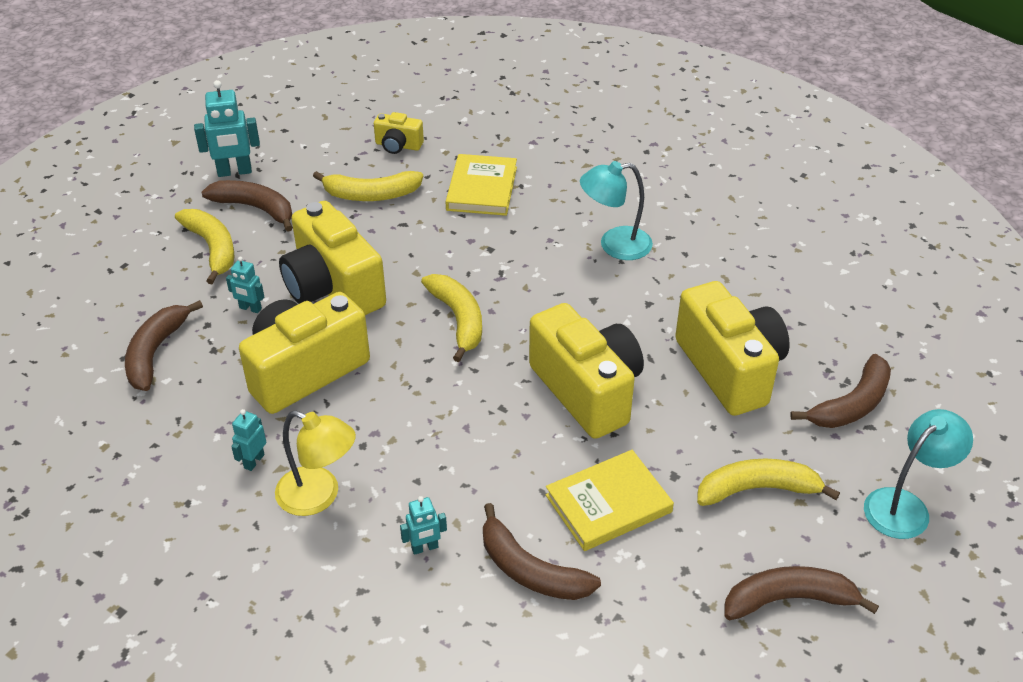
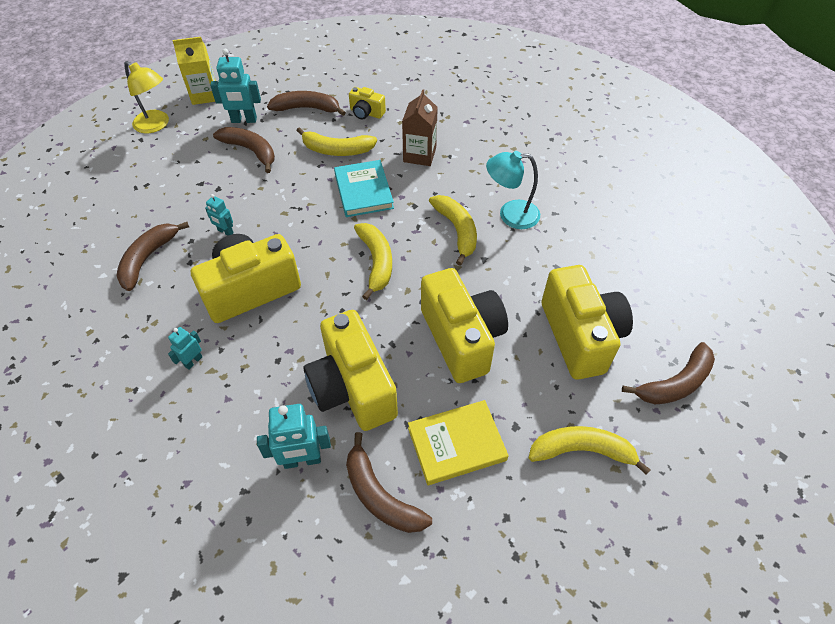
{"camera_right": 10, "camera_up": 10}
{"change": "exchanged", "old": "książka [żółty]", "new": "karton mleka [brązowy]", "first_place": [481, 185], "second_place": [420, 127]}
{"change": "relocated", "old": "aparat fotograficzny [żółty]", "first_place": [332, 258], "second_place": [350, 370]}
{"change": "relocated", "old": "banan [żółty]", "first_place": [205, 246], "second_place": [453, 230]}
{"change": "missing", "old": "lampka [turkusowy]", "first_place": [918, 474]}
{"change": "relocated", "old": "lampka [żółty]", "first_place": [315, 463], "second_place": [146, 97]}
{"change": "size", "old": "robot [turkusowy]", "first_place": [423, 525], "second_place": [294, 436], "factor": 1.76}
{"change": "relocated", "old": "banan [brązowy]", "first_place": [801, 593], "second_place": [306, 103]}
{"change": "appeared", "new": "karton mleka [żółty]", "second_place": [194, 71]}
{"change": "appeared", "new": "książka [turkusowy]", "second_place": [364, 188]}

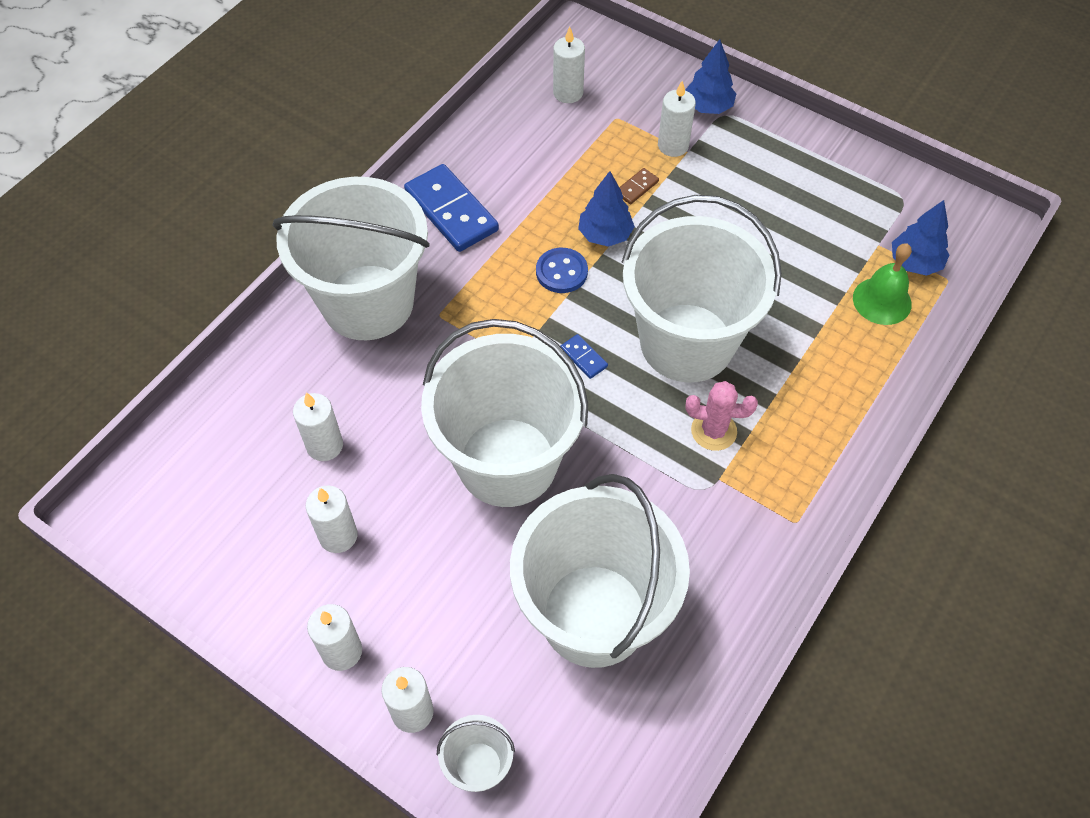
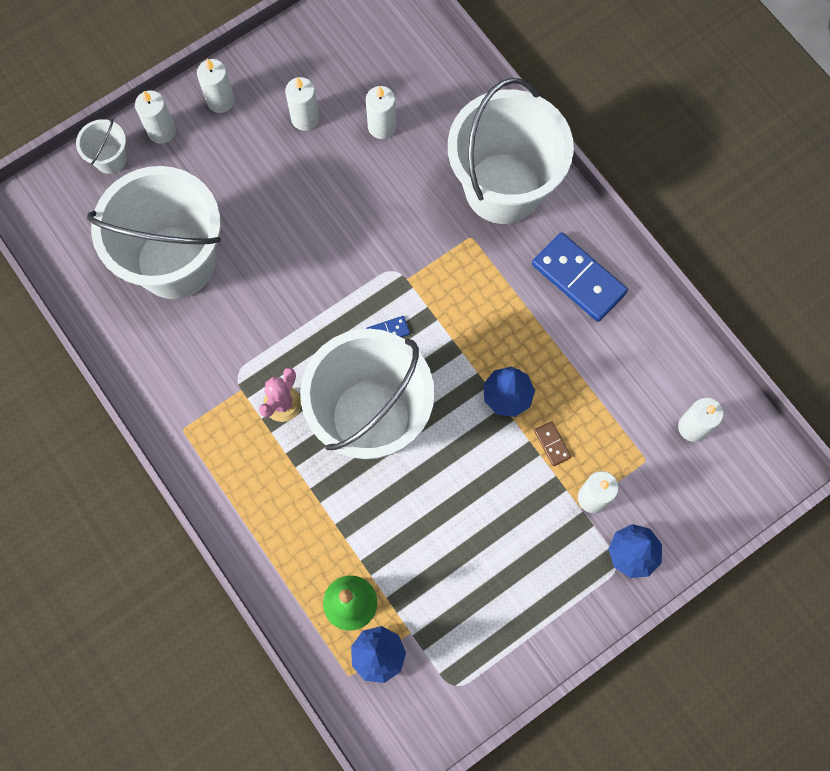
{"camera_right": 110, "camera_up": 15}
{"change": "spun", "old": "kostka domina [niebieski]", "first_place": [451, 208], "second_place": [580, 277], "degrees": 60}
{"change": "missing", "old": "guzik [niebieski]", "first_place": [562, 270]}
{"change": "missing", "old": "wiadro [biały]", "first_place": [504, 413]}

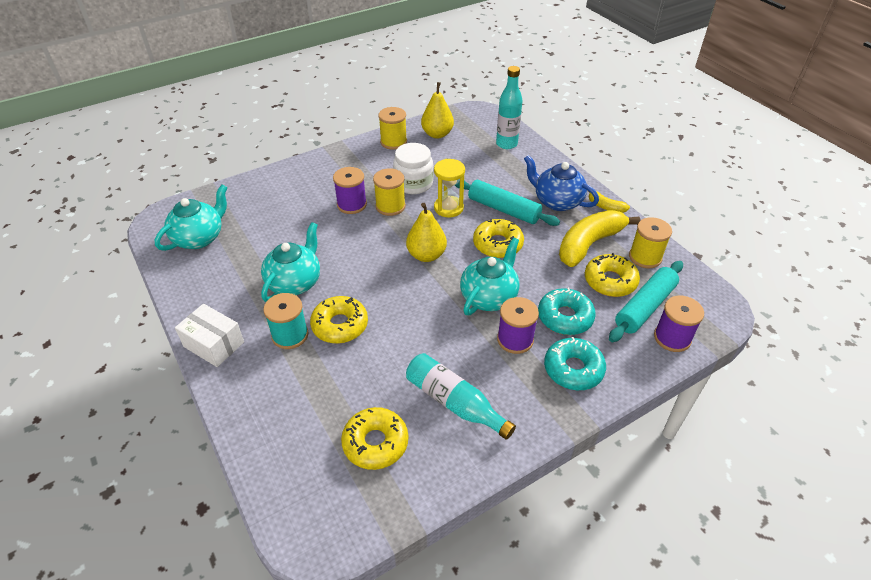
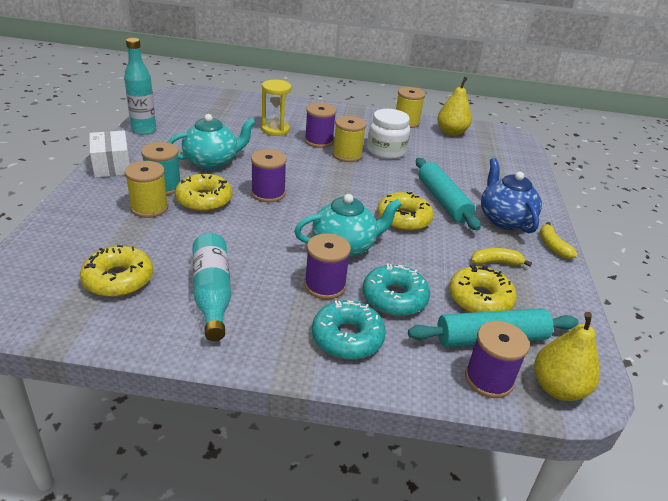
{"camera_right": 35, "camera_up": -10}
{"change": "relocated", "old": "butelka [turkusowy]", "first_place": [509, 107], "second_place": [140, 86]}
{"change": "relocated", "old": "klepsydra [żółty]", "first_place": [449, 188], "second_place": [276, 108]}
{"change": "missing", "old": "imbryk [turkusowy]", "first_place": [191, 218]}
{"change": "relocated", "old": "gruszka [żółty]", "first_place": [426, 232], "second_place": [567, 356]}
{"change": "size", "old": "banan [żółty]", "first_place": [599, 238], "second_place": [501, 257], "factor": 0.48}
{"change": "relocated", "old": "szpulka [żółty]", "first_place": [650, 242], "second_place": [146, 189]}
{"change": "appeared", "new": "szpulka [fioletowy]", "second_place": [269, 175]}

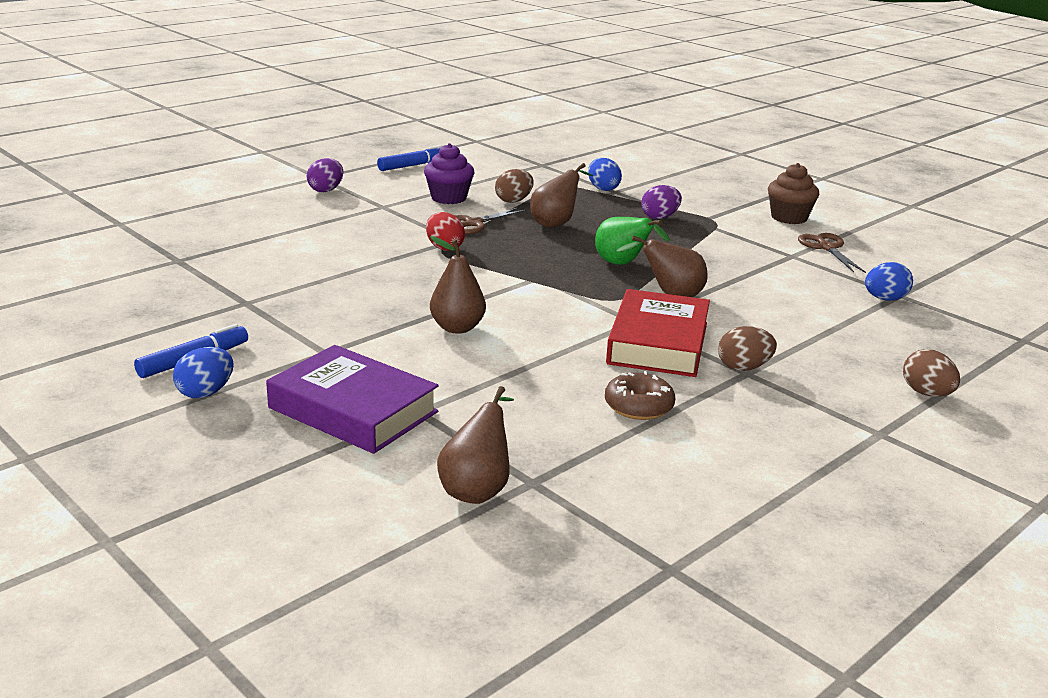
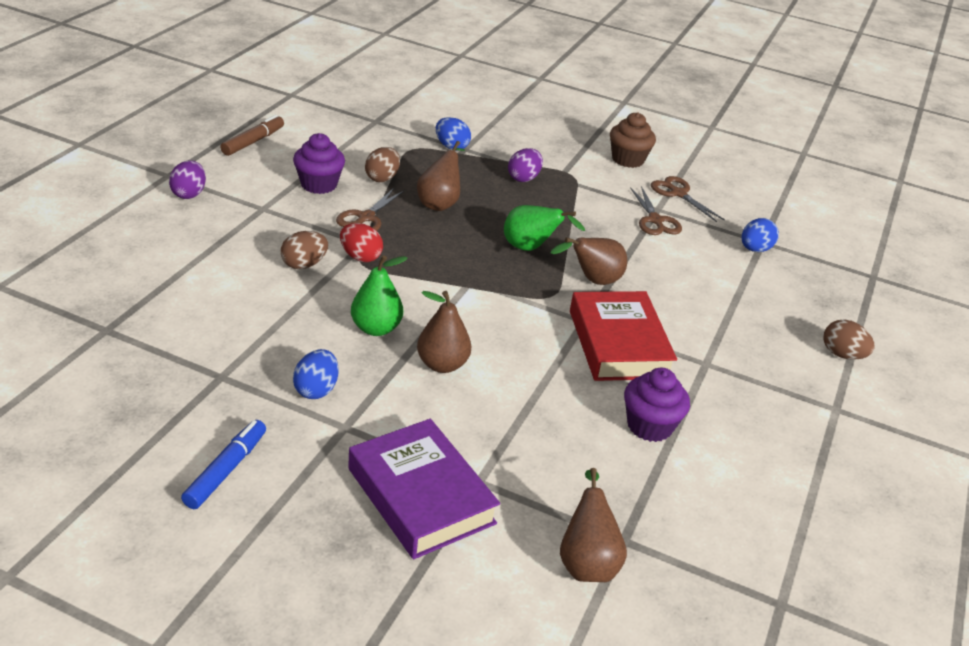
{"camera_right": -25, "camera_up": 10}
{"change": "colour", "old": "flamaster [niebieski]", "new": "flamaster [brązowy]", "first_place": [410, 158], "second_place": [252, 135]}
{"change": "relocated", "old": "jajko [brązowy]", "first_place": [747, 348], "second_place": [304, 250]}
{"change": "spun", "old": "książka [fioletowy]", "first_place": [352, 399], "second_place": [424, 489], "degrees": 45}
{"change": "relocated", "old": "jajko [niebieski]", "first_place": [203, 372], "second_place": [315, 374]}
{"change": "exchanged", "old": "donut [brązowy]", "new": "muffinka [fioletowy]", "first_place": [640, 395], "second_place": [657, 405]}
{"change": "appeared", "new": "nożyczki [brązowy]", "second_place": [656, 210]}
{"change": "appeared", "new": "gruszka [zielony]", "second_place": [379, 295]}

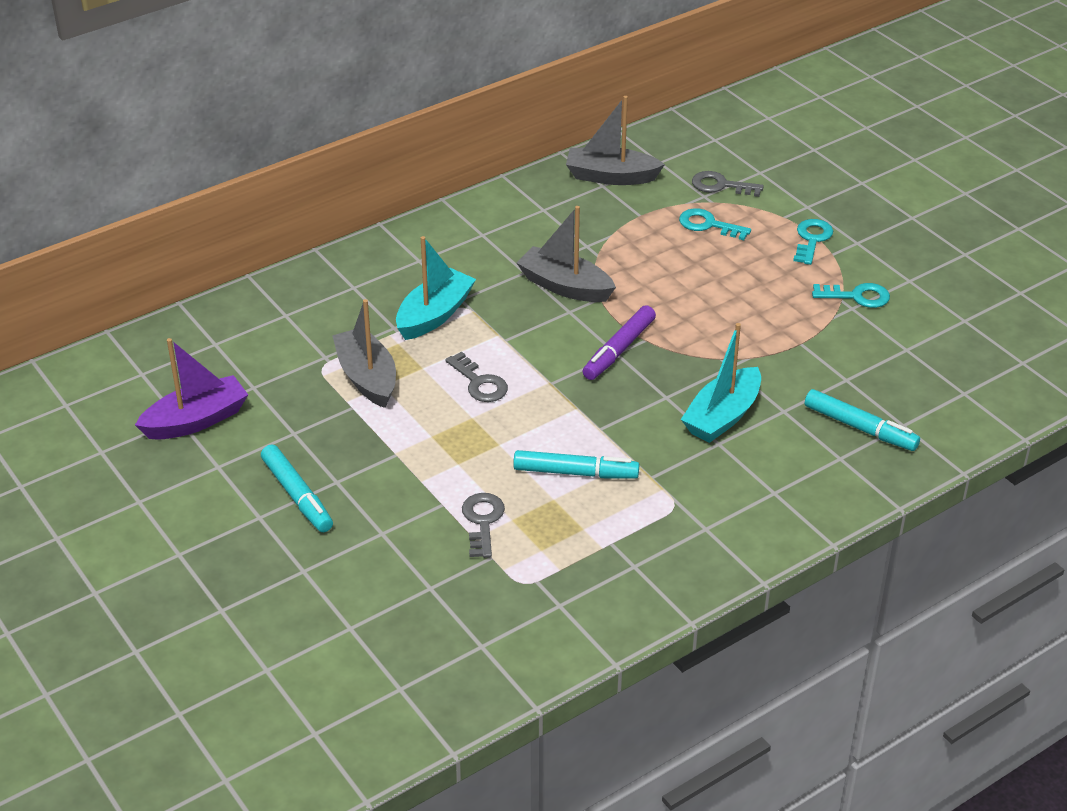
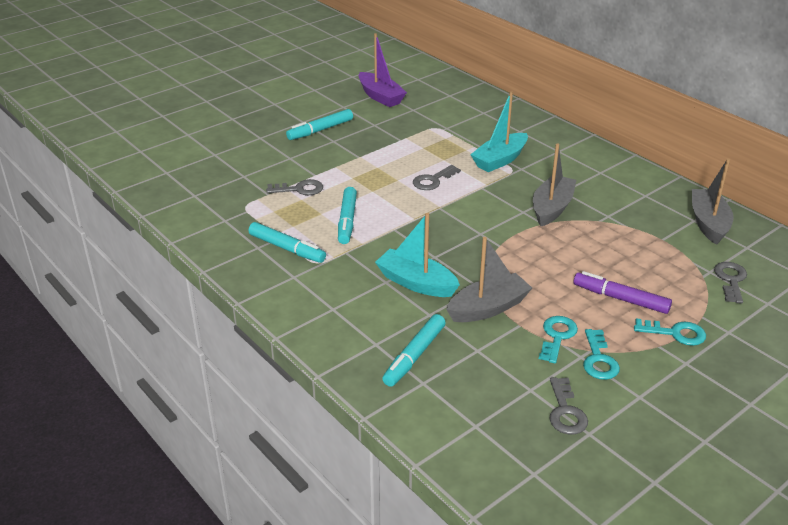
{"camera_right": 85, "camera_up": -5}
{"change": "relocated", "old": "klucz [turkusowy]", "first_place": [715, 224], "second_place": [558, 339]}
{"change": "spun", "old": "łódka [turkusowy]", "first_place": [436, 288], "second_place": [499, 131], "degrees": 105}
{"change": "relocated", "old": "łódka [szary]", "first_place": [364, 353], "second_place": [489, 279]}
{"change": "relocated", "old": "flamaster [fioletowy]", "first_place": [619, 342], "second_place": [622, 292]}
{"change": "appeared", "new": "flamaster [turkusowy]", "second_place": [287, 242]}
{"change": "appeared", "new": "klucz [szary]", "second_place": [568, 406]}

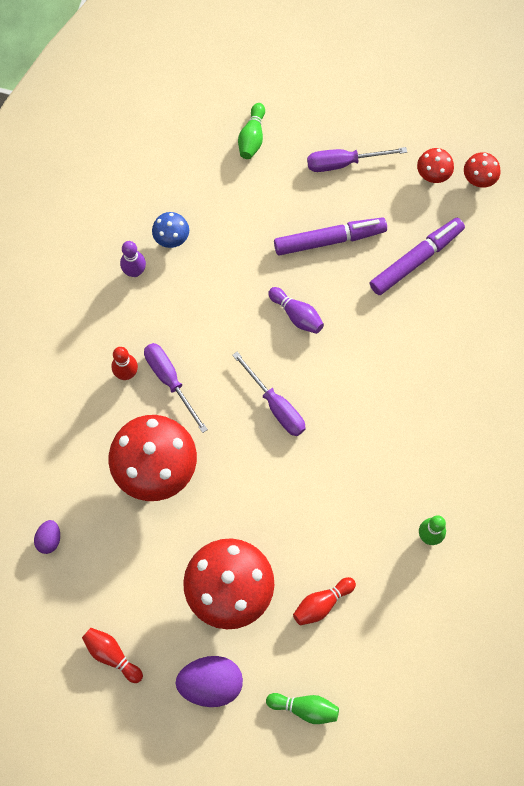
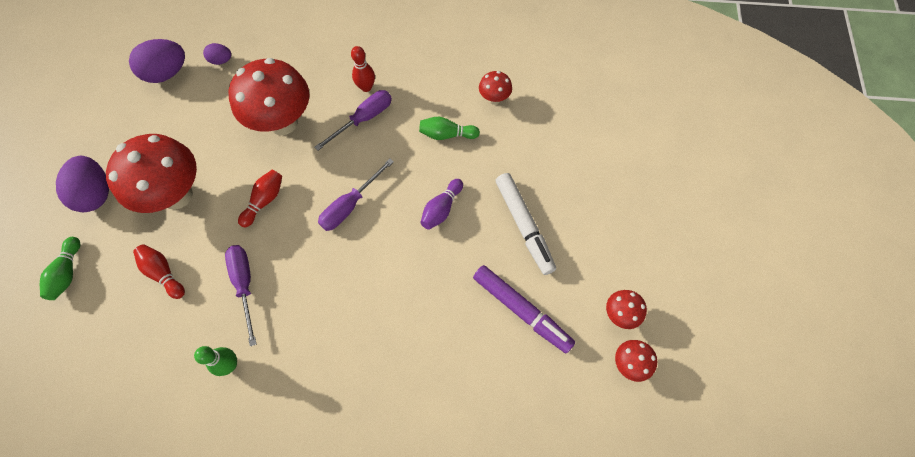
{"camera_right": 80, "camera_up": -5}
{"change": "relocated", "old": "kręgiel [zielony]", "first_place": [251, 131], "second_place": [449, 128]}
{"change": "relocated", "old": "śrubokręt [fioletowy]", "first_place": [357, 159], "second_place": [240, 295]}
{"change": "colour", "old": "grzyb [niebieski]", "new": "grzyb [czerwony]", "first_place": [170, 230], "second_place": [495, 88]}
{"change": "colour", "old": "flamaster [fioletowy]", "new": "flamaster [biały]", "first_place": [330, 236], "second_place": [526, 224]}
{"change": "missing", "old": "kręgiel [fioletowy]", "first_place": [133, 259]}
{"change": "relocated", "old": "kręgiel [czerwony]", "first_place": [112, 655], "second_place": [260, 198]}
{"change": "appeared", "new": "jajko [fioletowy]", "second_place": [157, 61]}

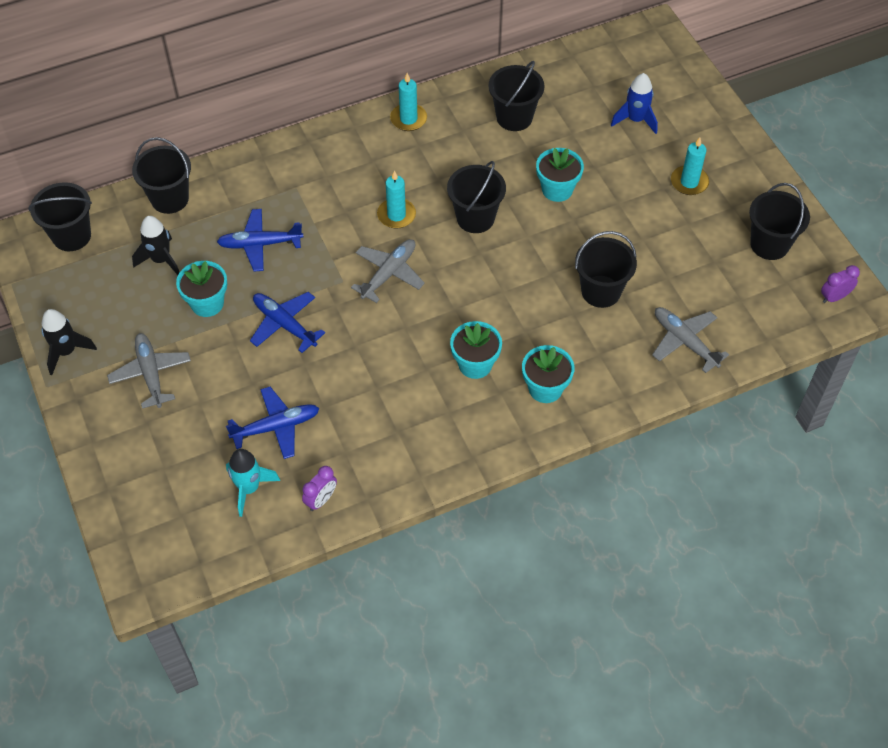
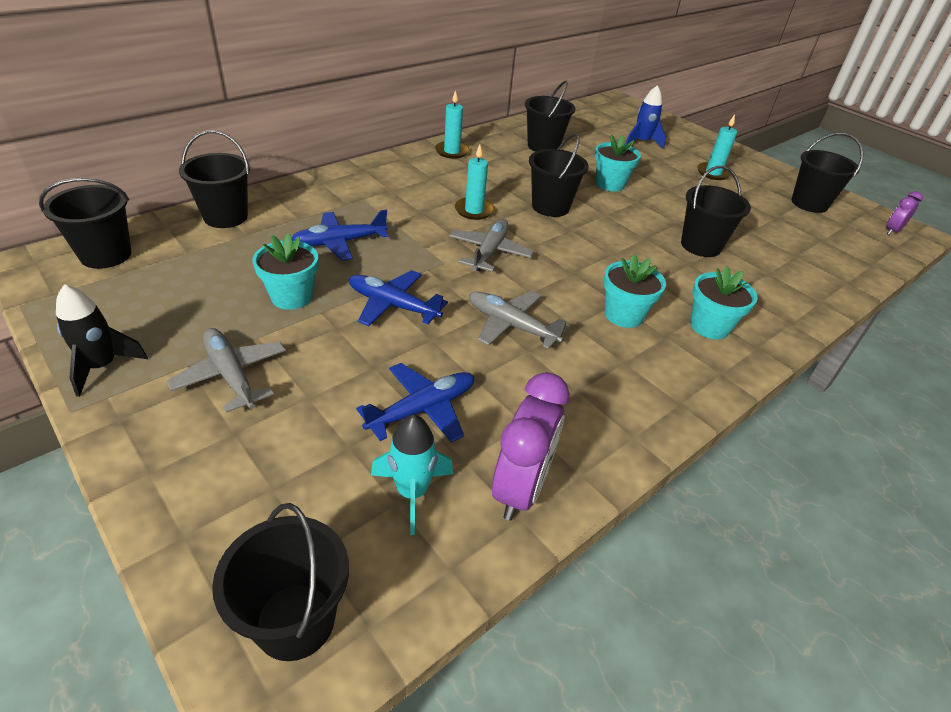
{"camera_right": -20, "camera_up": -15}
{"change": "missing", "old": "rakieta [czarny]", "first_place": [156, 245]}
{"change": "relocated", "old": "samolot [szary]", "first_place": [690, 340], "second_place": [518, 320]}
{"change": "size", "old": "budzik [fioletowy]", "first_place": [319, 488], "second_place": [531, 446], "factor": 1.84}
{"change": "appeared", "new": "wiadro [czarny]", "second_place": [280, 582]}

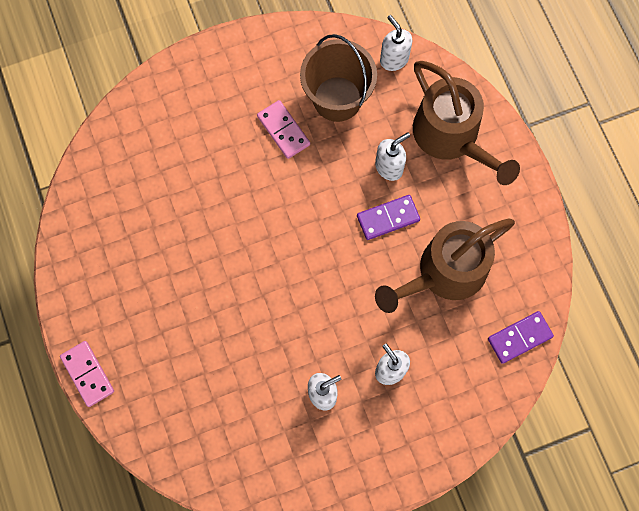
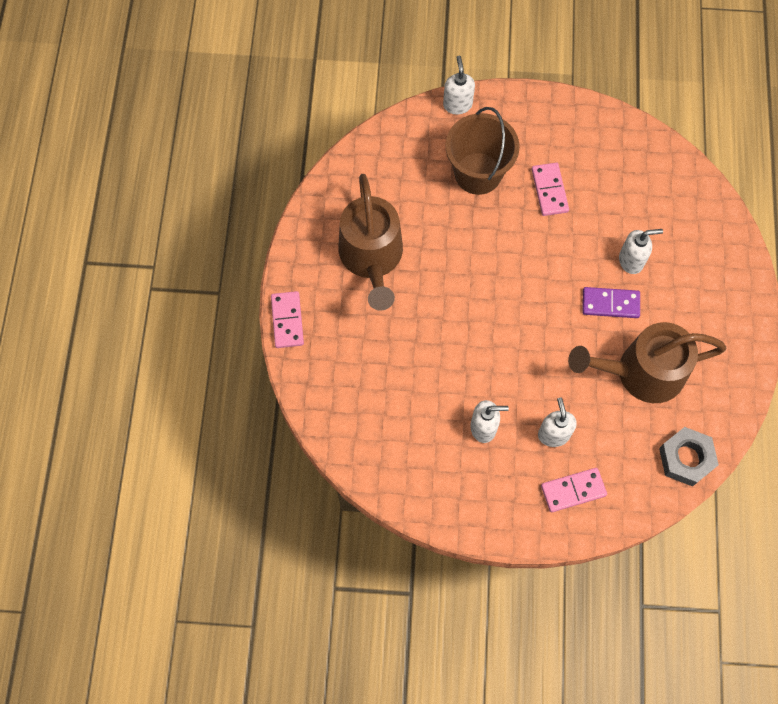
{"camera_right": 25, "camera_up": -5}
{"change": "relocated", "old": "dozownik mydła [biały]", "first_place": [396, 43], "second_place": [459, 85]}
{"change": "relocated", "old": "wiadro [brązowy]", "first_place": [338, 78], "second_place": [482, 151]}
{"change": "relocated", "old": "konewka [brązowy]", "first_place": [466, 123], "second_place": [371, 242]}
{"change": "exchanged", "old": "kostka domina [fioletowy]", "new": "nakrętka [szary]", "first_place": [521, 337], "second_place": [689, 457]}
{"change": "appeared", "new": "kostka domina [różowy]", "second_place": [574, 490]}

